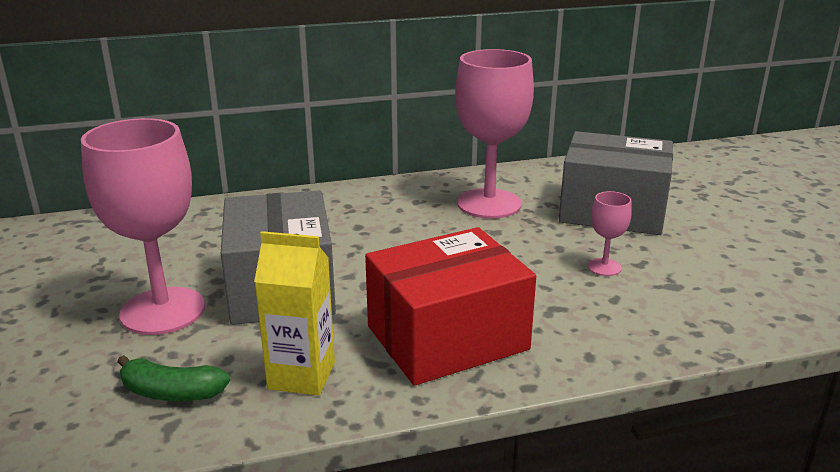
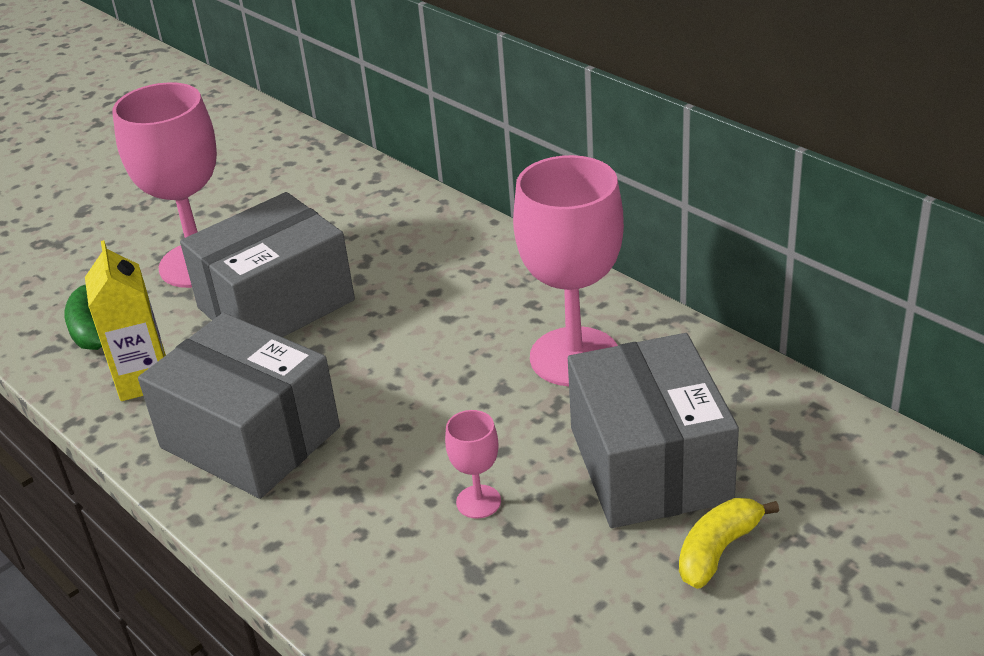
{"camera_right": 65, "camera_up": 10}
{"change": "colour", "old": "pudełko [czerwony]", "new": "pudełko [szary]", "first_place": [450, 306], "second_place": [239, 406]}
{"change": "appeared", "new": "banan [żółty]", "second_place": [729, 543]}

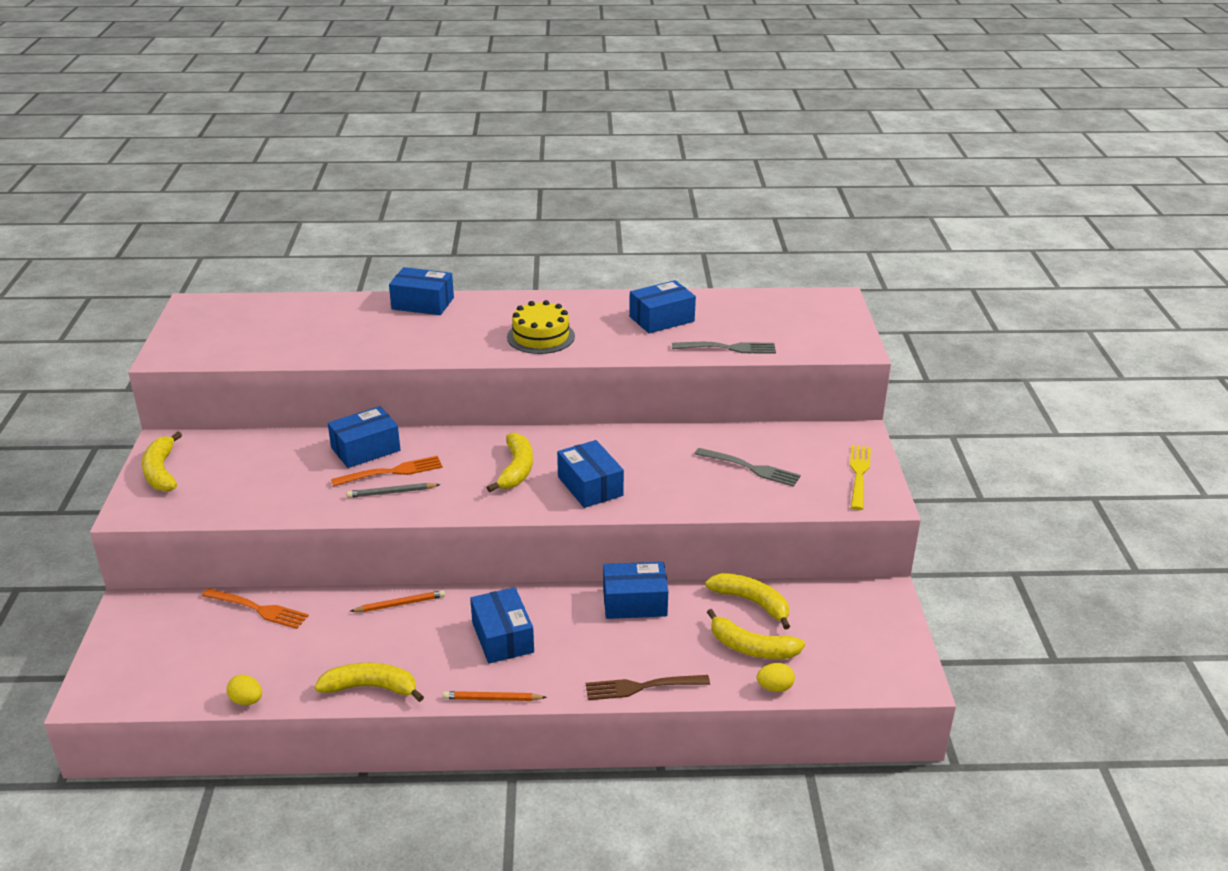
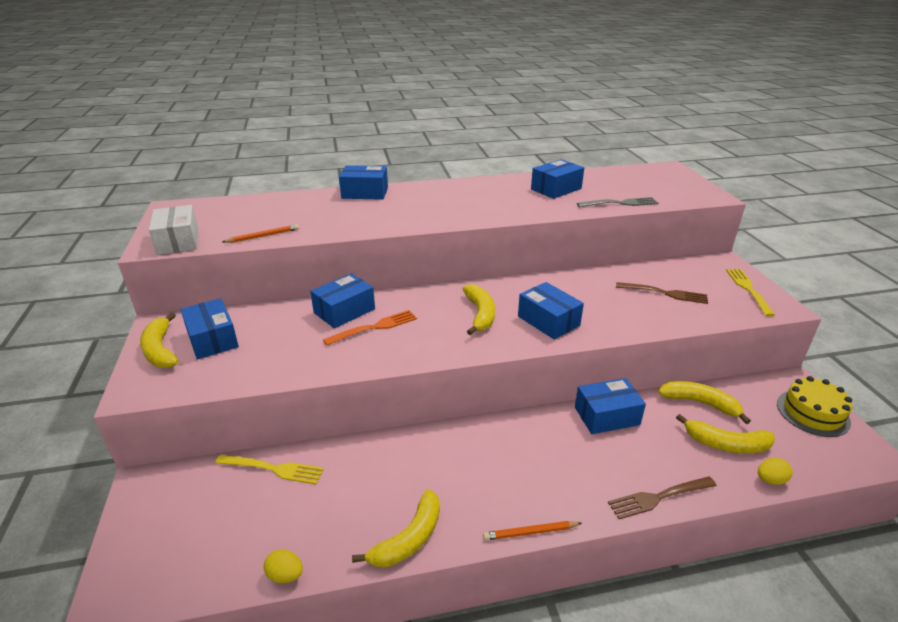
{"camera_right": -10, "camera_up": 0}
{"change": "relocated", "old": "tort [żółty]", "first_place": [541, 327], "second_place": [814, 406]}
{"change": "colour", "old": "widelec [szary]", "new": "widelec [brązowy]", "first_place": [748, 467], "second_place": [662, 293]}
{"change": "missing", "old": "ołówek [szary]", "first_place": [393, 490]}
{"change": "relocated", "old": "pudełko [niebieski]", "first_place": [502, 625], "second_place": [209, 329]}
{"change": "colour", "old": "widelec [pomarańczowy]", "new": "widelec [żółty]", "first_place": [255, 608], "second_place": [269, 469]}
{"change": "relocated", "old": "ołówek [pomarańczowy]", "first_place": [398, 601], "second_place": [260, 233]}
{"change": "spun", "old": "banan [żółty]", "first_place": [369, 682], "second_place": [396, 528], "degrees": 135}
{"change": "appeared", "new": "pudełko [biały]", "second_place": [173, 230]}

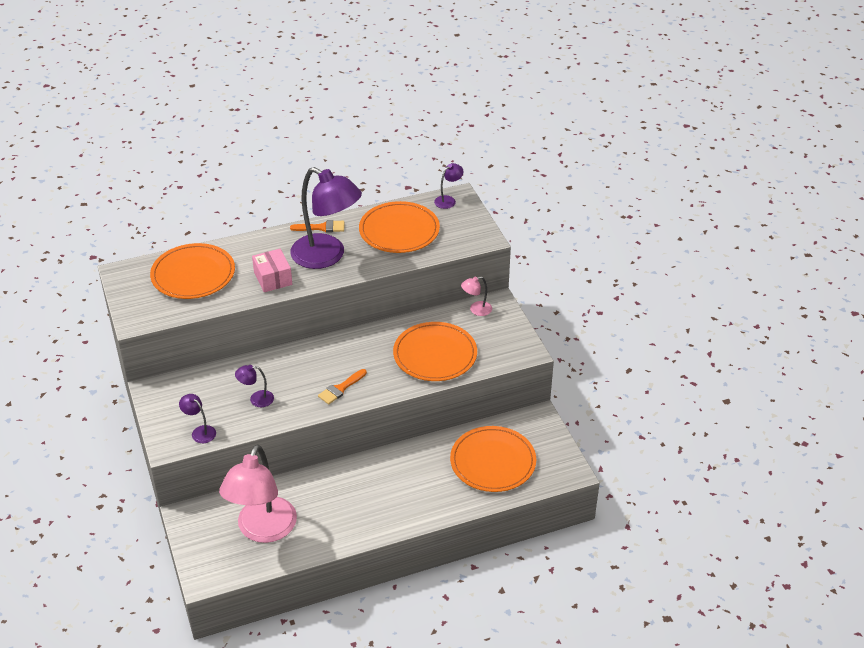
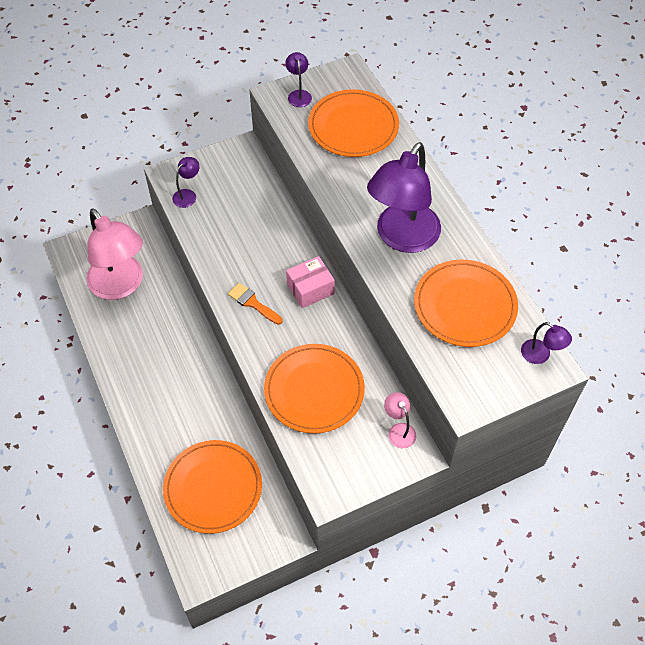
{"camera_right": 85, "camera_up": 15}
{"change": "missing", "old": "pędzel [pomarańczowy]", "first_place": [317, 226]}
{"change": "relocated", "old": "pudełko [różowy]", "first_place": [272, 270], "second_place": [310, 282]}
{"change": "relocated", "old": "lampka [fioletowy]", "first_place": [254, 386], "second_place": [298, 79]}
{"change": "spun", "old": "lampka [różowy]", "first_place": [258, 493], "second_place": [114, 254], "degrees": -135}

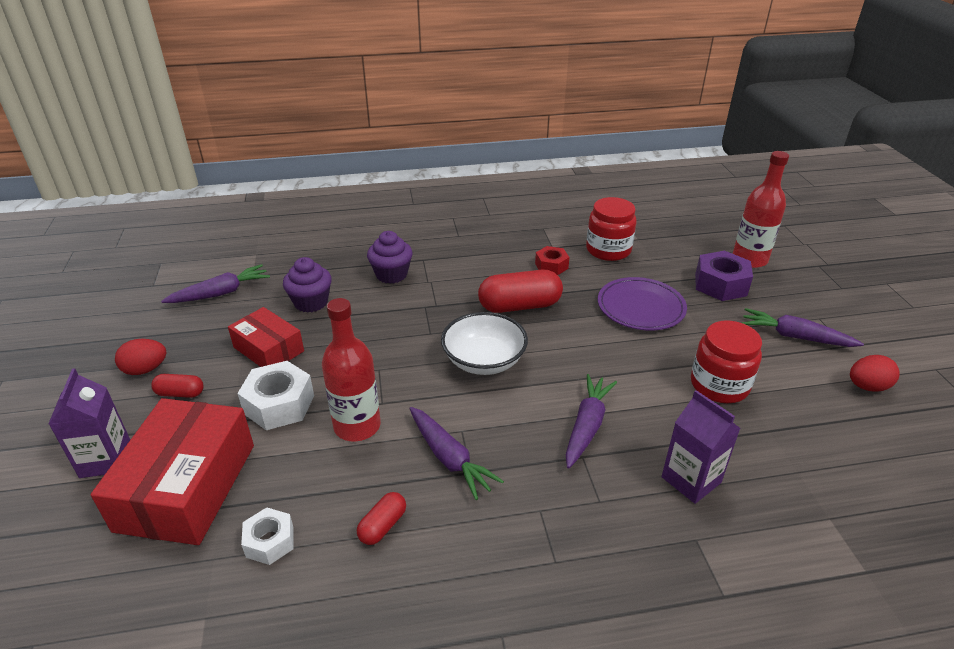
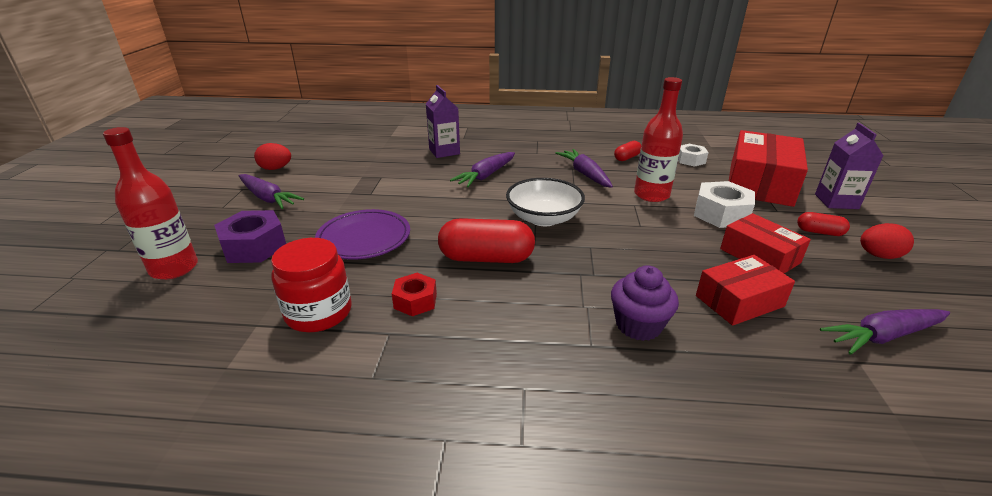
{"camera_right": -165, "camera_up": -5}
{"change": "exchanged", "old": "muffinka [fioletowy]", "new": "pudełko [czerwony]", "first_place": [307, 285], "second_place": [745, 290]}
{"change": "missing", "old": "słoik [czerwony]", "first_place": [726, 362]}

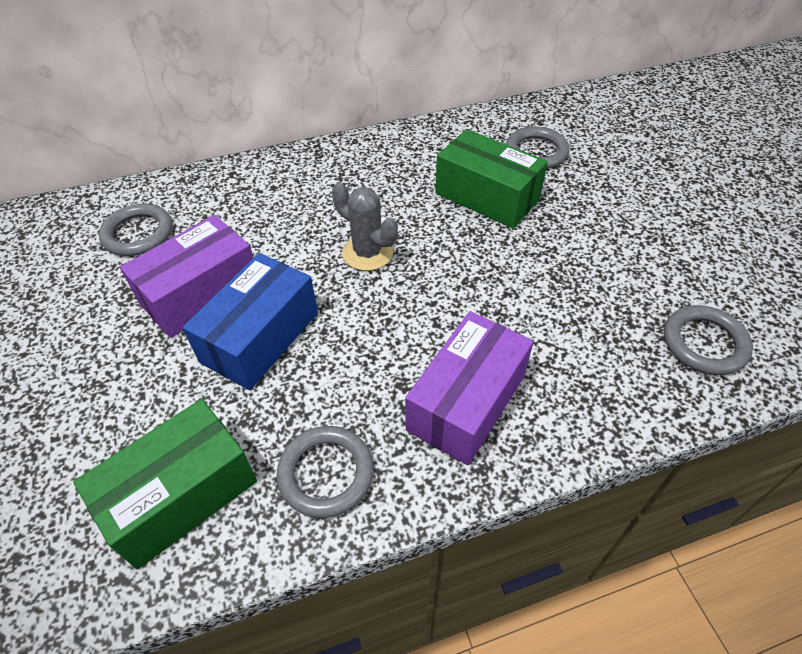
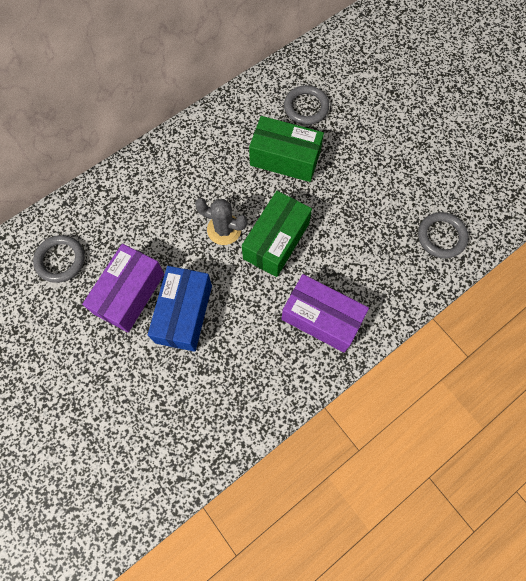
{"camera_right": -20, "camera_up": 20}
{"change": "spun", "old": "pudełko [fioletowy]", "first_place": [469, 388], "second_place": [325, 313], "degrees": -75}
{"change": "relocated", "old": "pudełko [zielony]", "first_place": [165, 484], "second_place": [277, 234]}
{"change": "missing", "old": "pierścień [szary]", "first_place": [325, 472]}

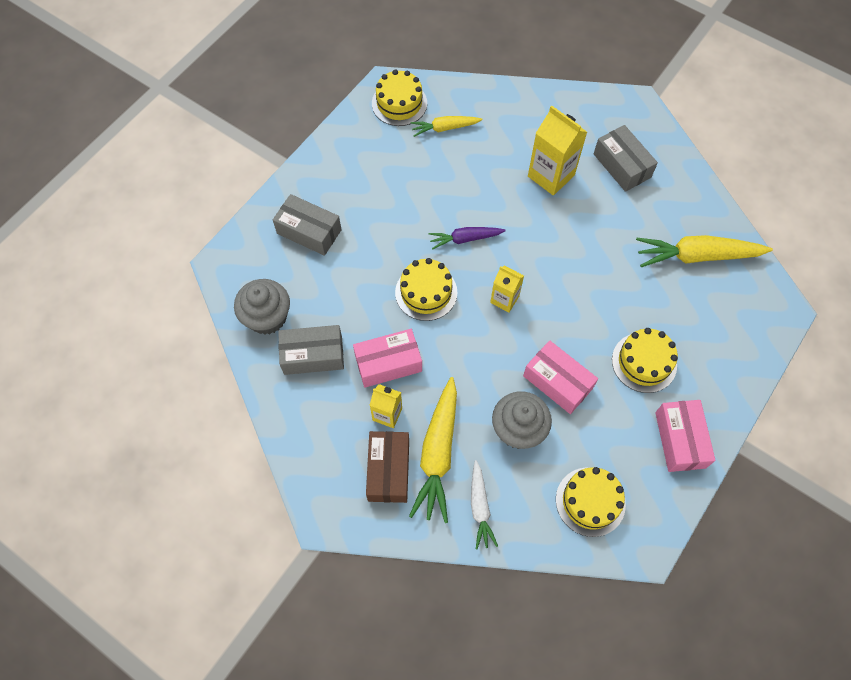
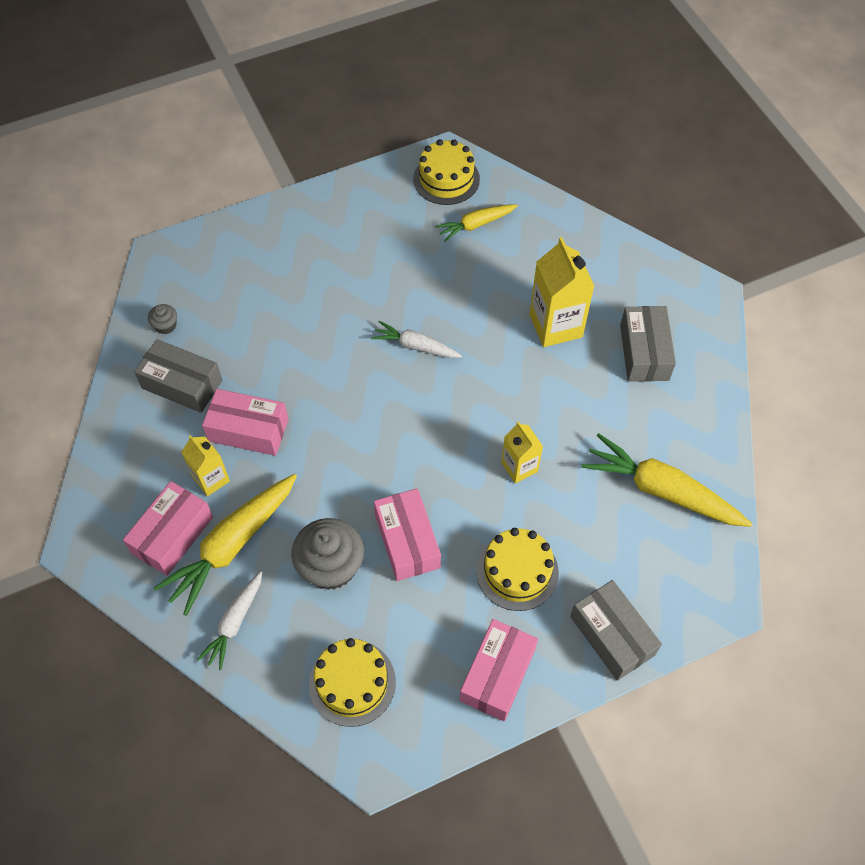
{"camera_right": 30, "camera_up": -5}
{"change": "spun", "old": "marchewka [żółty]", "first_place": [446, 126], "second_place": [476, 223], "degrees": -45}
{"change": "relocated", "old": "pudełko [szary]", "first_place": [307, 225], "second_place": [616, 630]}
{"change": "colour", "old": "marchewka [fioletowy]", "new": "marchewka [biały]", "first_place": [467, 238], "second_place": [416, 339]}
{"change": "missing", "old": "tort [żółty]", "first_place": [426, 289]}
{"change": "relocated", "old": "karton mleka [żółty]", "first_place": [507, 289], "second_place": [522, 452]}
{"change": "size", "old": "muffinka [szary]", "first_place": [262, 306], "second_place": [162, 319], "factor": 0.47}
{"change": "colour", "old": "pudełko [brązowy]", "new": "pudełko [różowy]", "first_place": [387, 467], "second_place": [168, 528]}

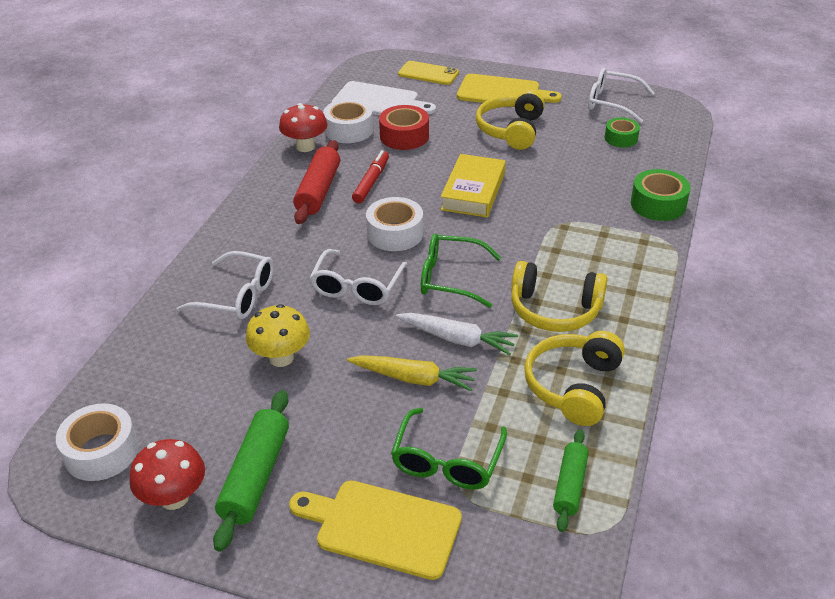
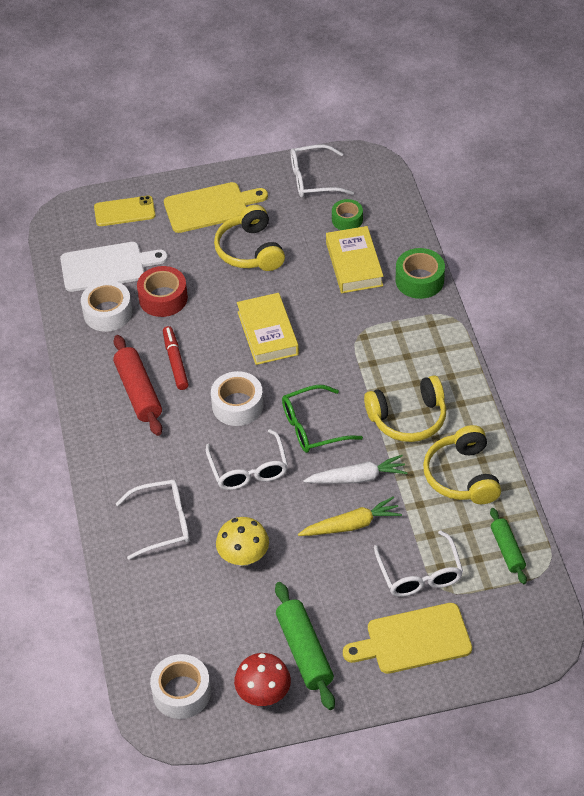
{"camera_right": -30, "camera_up": 10}
{"change": "missing", "old": "grzyb [czerwony]", "first_place": [303, 127]}
{"change": "colour", "old": "okulary [zielony]", "new": "okulary [biały]", "first_place": [449, 449], "second_place": [418, 563]}
{"change": "appeared", "new": "książka [żółty]", "second_place": [355, 259]}

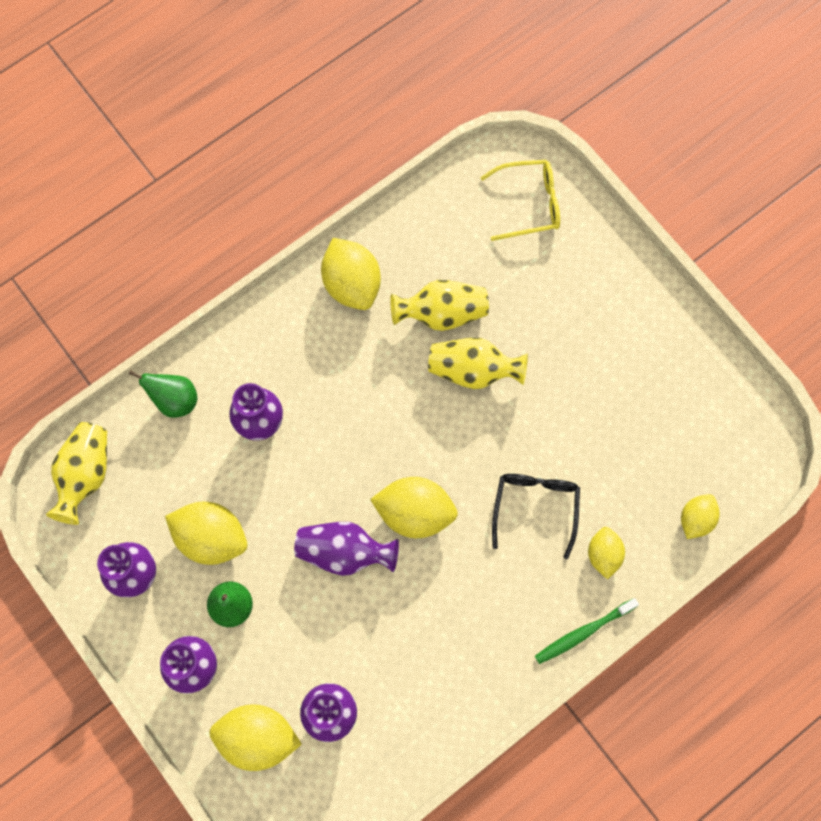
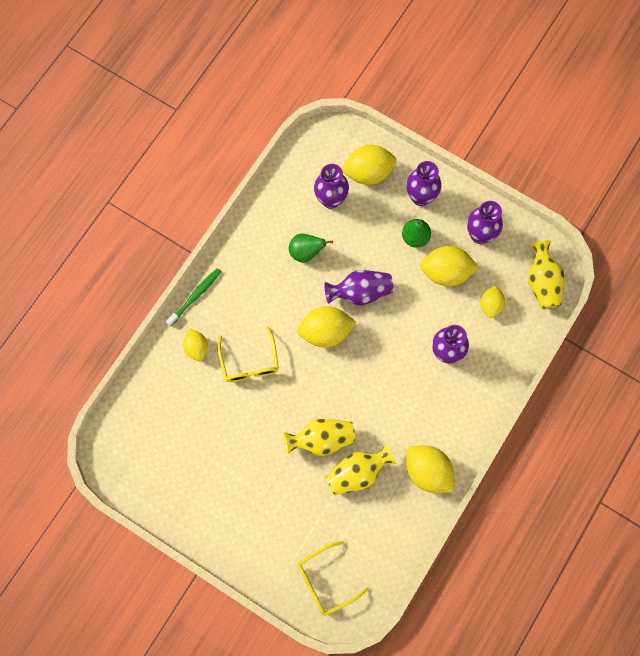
{"camera_right": 160, "camera_up": 0}
{"change": "relocated", "old": "gruszka [zielony]", "first_place": [163, 394], "second_place": [311, 248]}
{"change": "colour", "old": "okulary [czarny]", "new": "okulary [żółty]", "first_place": [536, 516], "second_place": [248, 354]}
{"change": "relocated", "old": "cytryna [żółty]", "first_place": [700, 516], "second_place": [492, 301]}

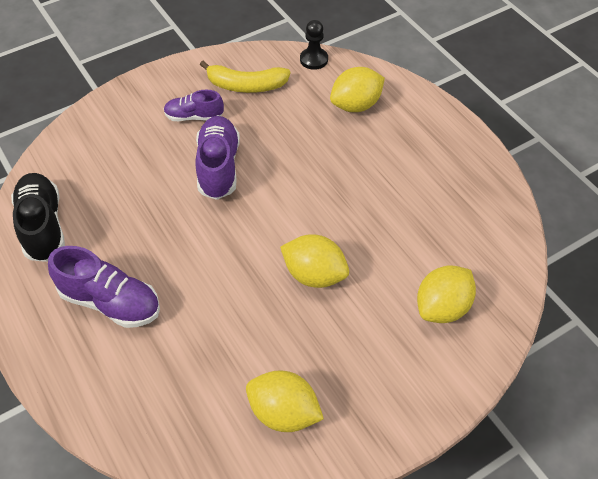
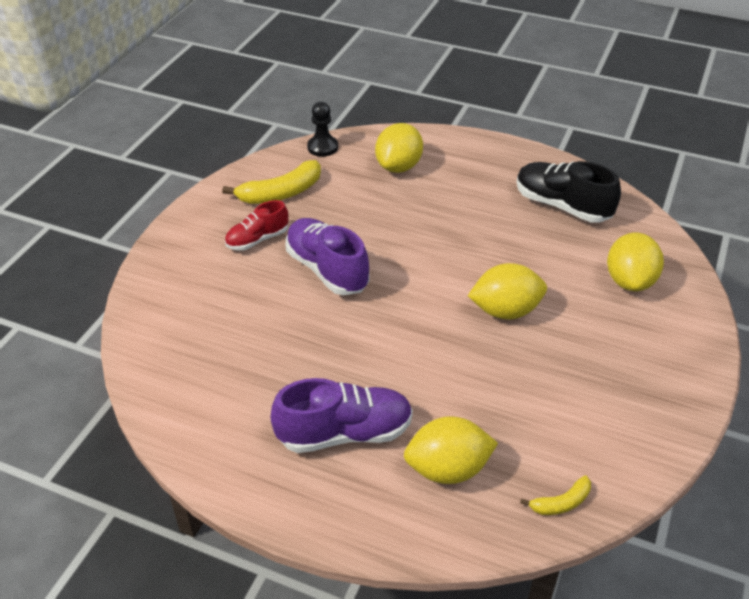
{"camera_right": -35, "camera_up": -10}
{"change": "colour", "old": "but [fioletowy]", "new": "but [czerwony]", "first_place": [194, 105], "second_place": [256, 225]}
{"change": "relocated", "old": "but [czarny]", "first_place": [38, 217], "second_place": [568, 192]}
{"change": "relocated", "old": "cytryna [żółty]", "first_place": [285, 401], "second_place": [451, 450]}
{"change": "appeared", "new": "banan [żółty]", "second_place": [555, 495]}

